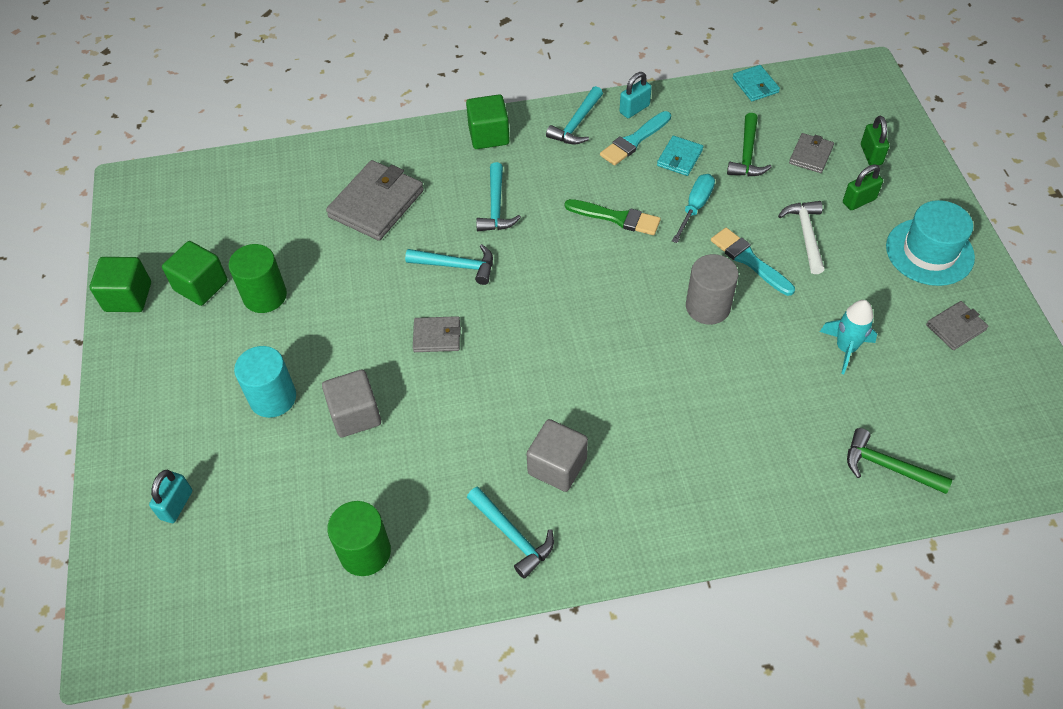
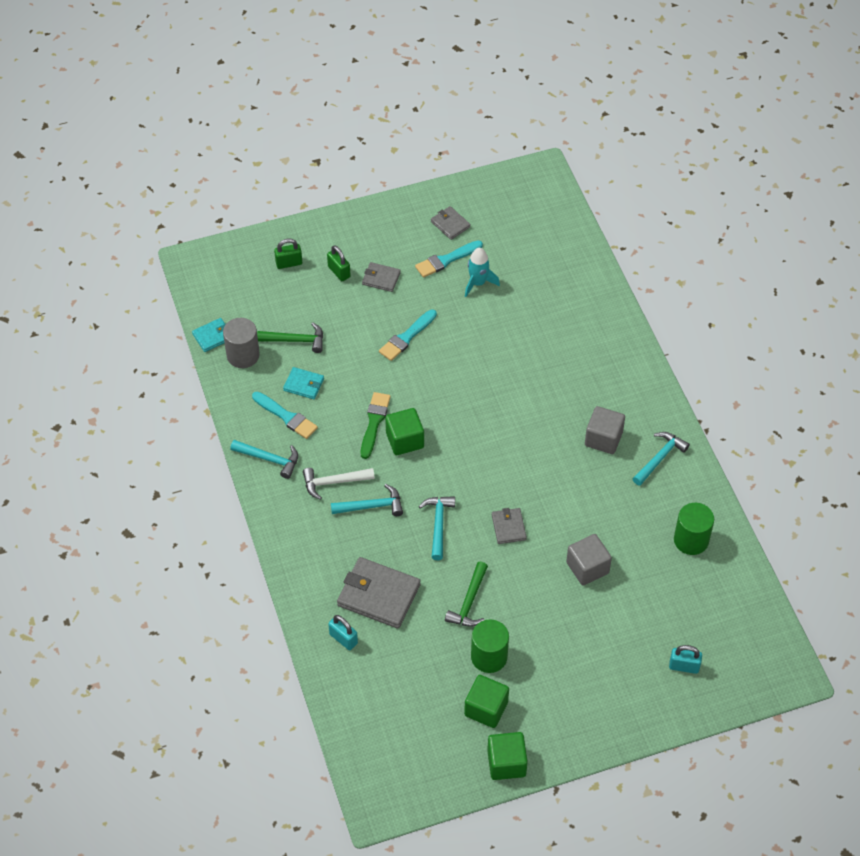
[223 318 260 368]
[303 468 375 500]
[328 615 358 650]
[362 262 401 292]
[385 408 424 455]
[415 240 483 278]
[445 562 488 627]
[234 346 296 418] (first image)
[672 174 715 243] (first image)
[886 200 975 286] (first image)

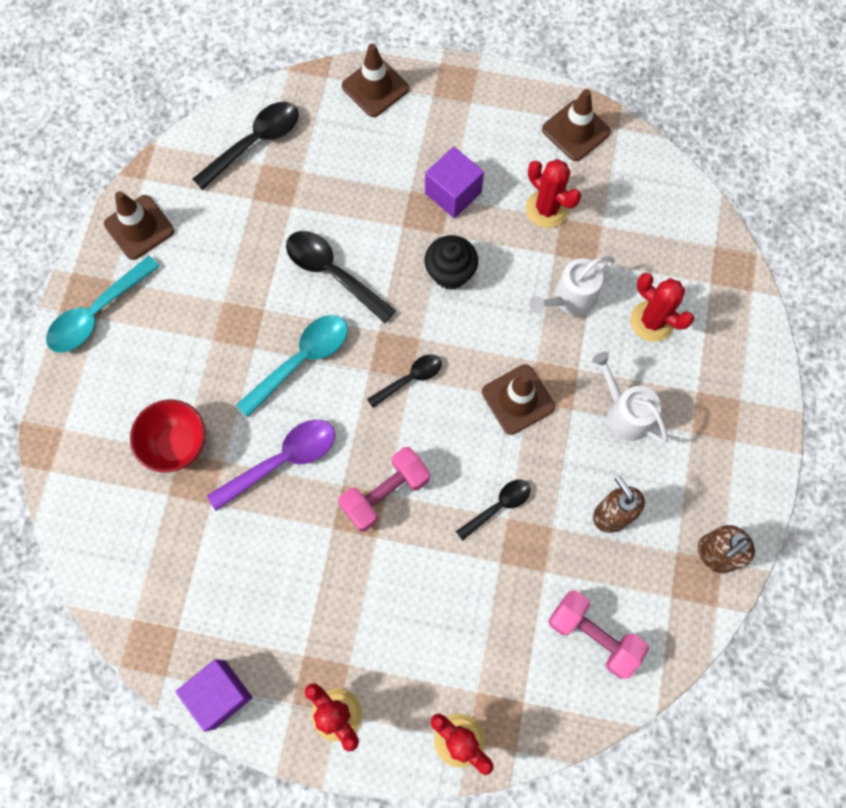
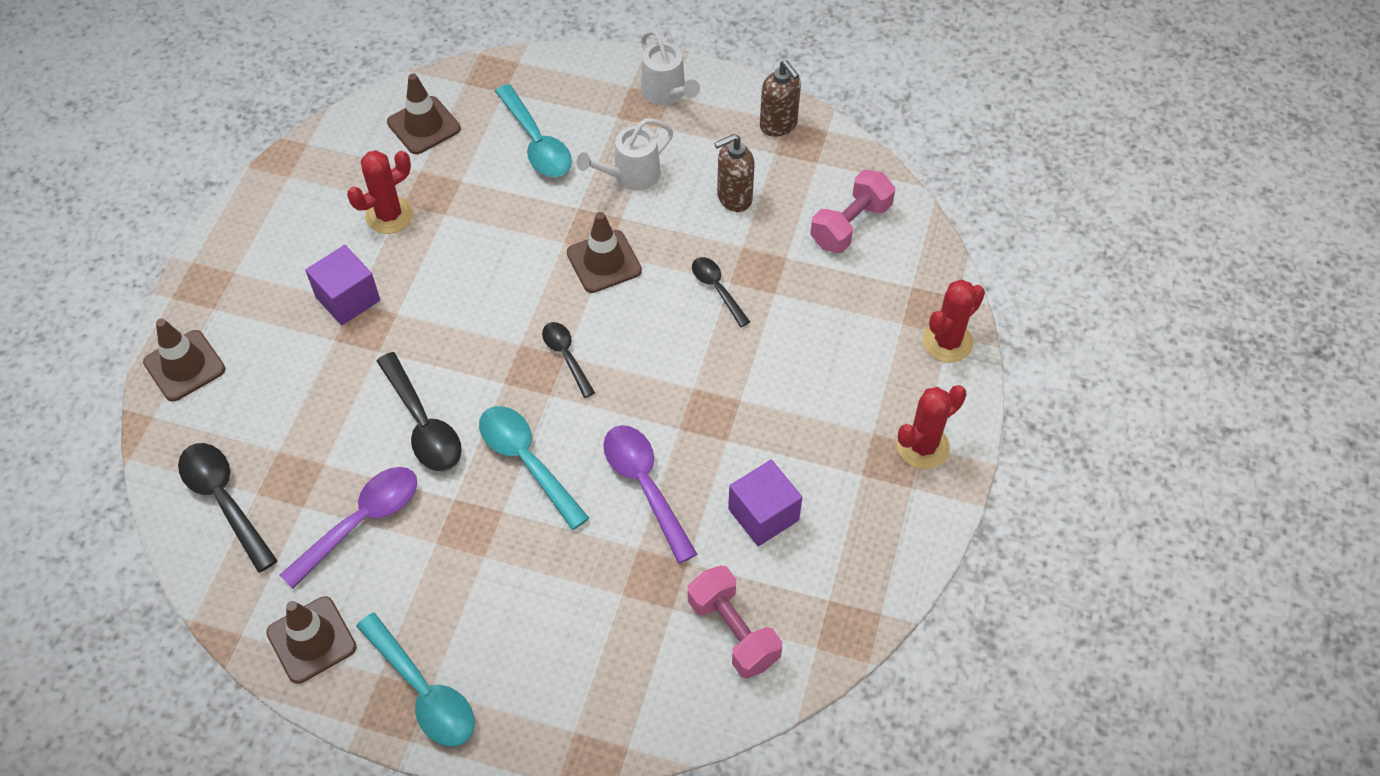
[280 467 417 589]
[377 352 462 471]
[387 73 461 154]
[495 84 572 177]
[641 30 700 105]
[688 565 782 679]
[728 460 802 546]
[130 400 206 472] (first image)
[425 235 478 290] (first image)

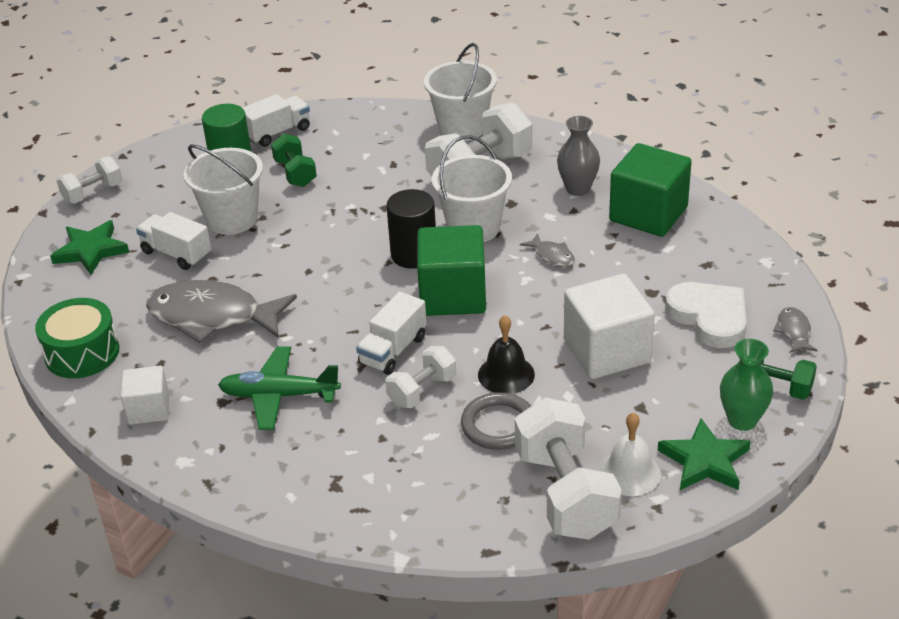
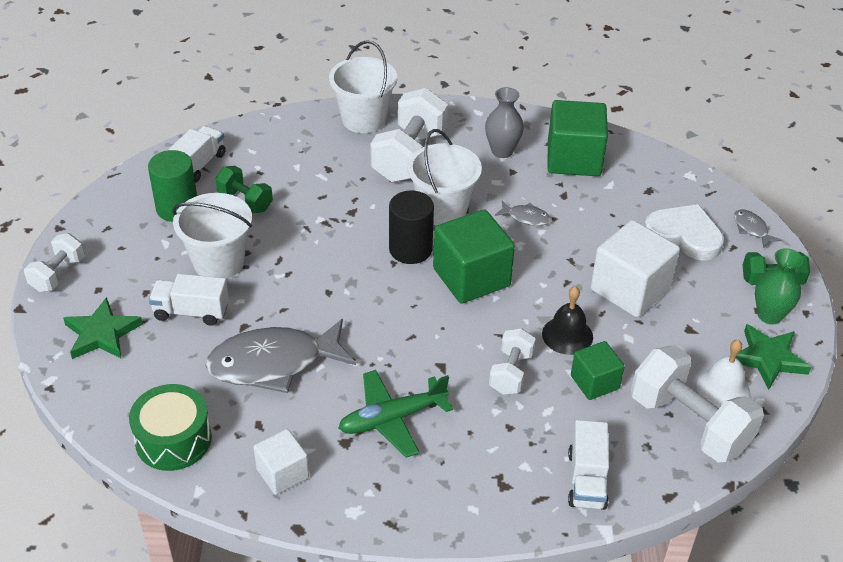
[568 420 609 510]
[571 341 625 400]

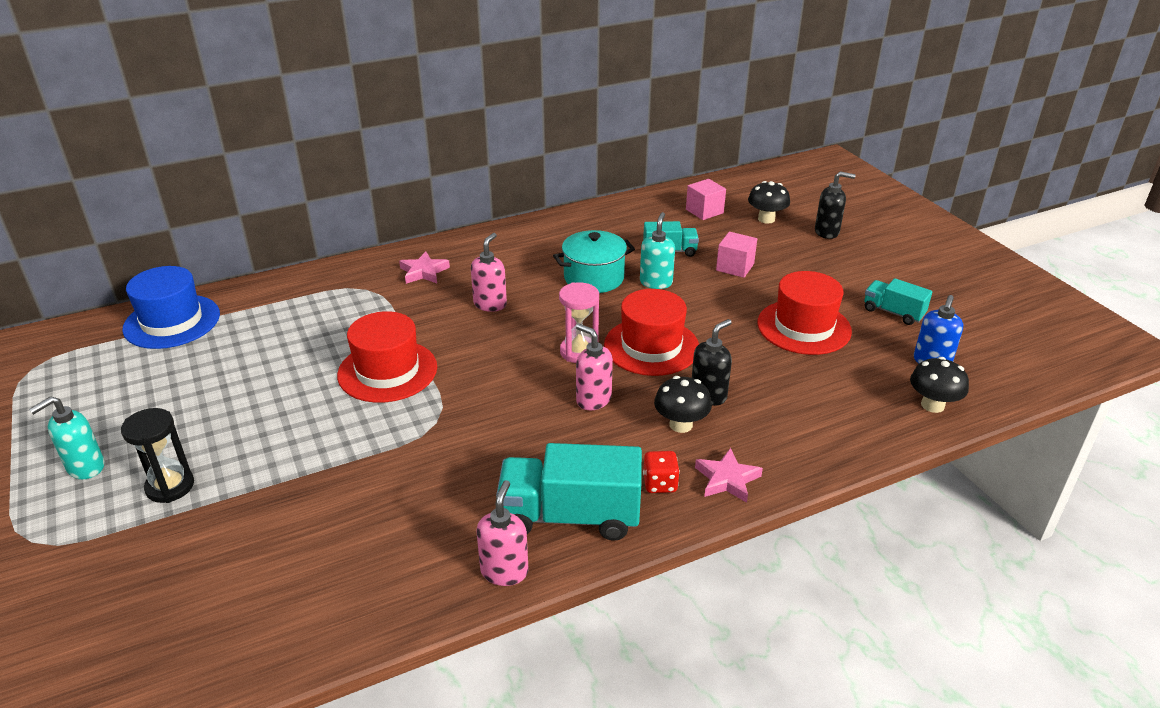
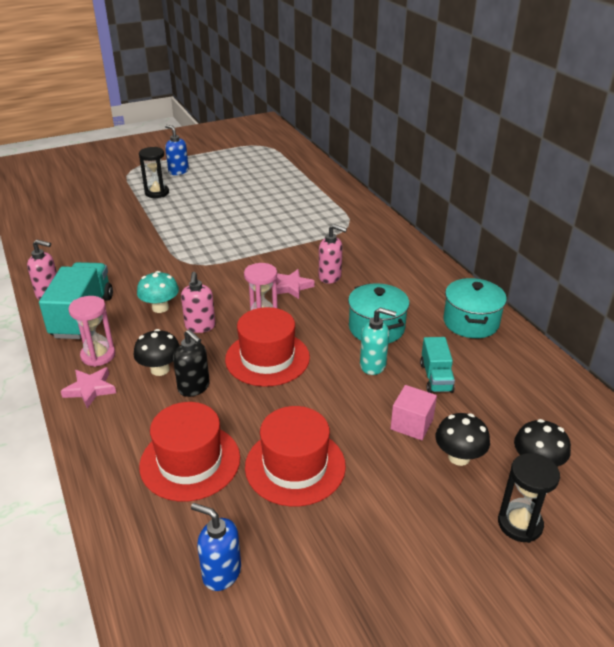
[68 296 115 367]
[137 271 179 313]
[139 402 240 501]
[165 125 189 175]
[181 272 216 333]
[277 269 315 299]
[435 413 490 466]
[443 278 507 338]
[498 453 560 543]
[122 266 220 349] (first image)
[686 179 726 220] (first image)
[864 278 932 325] (first image)

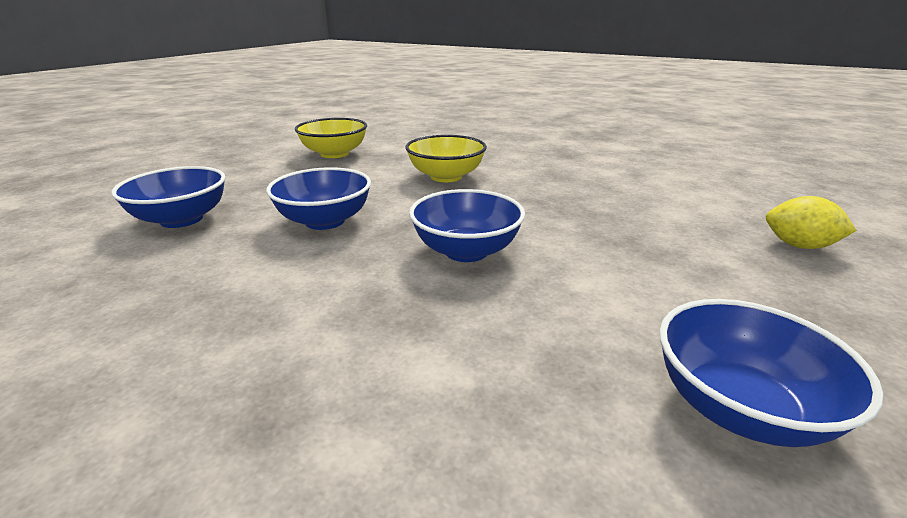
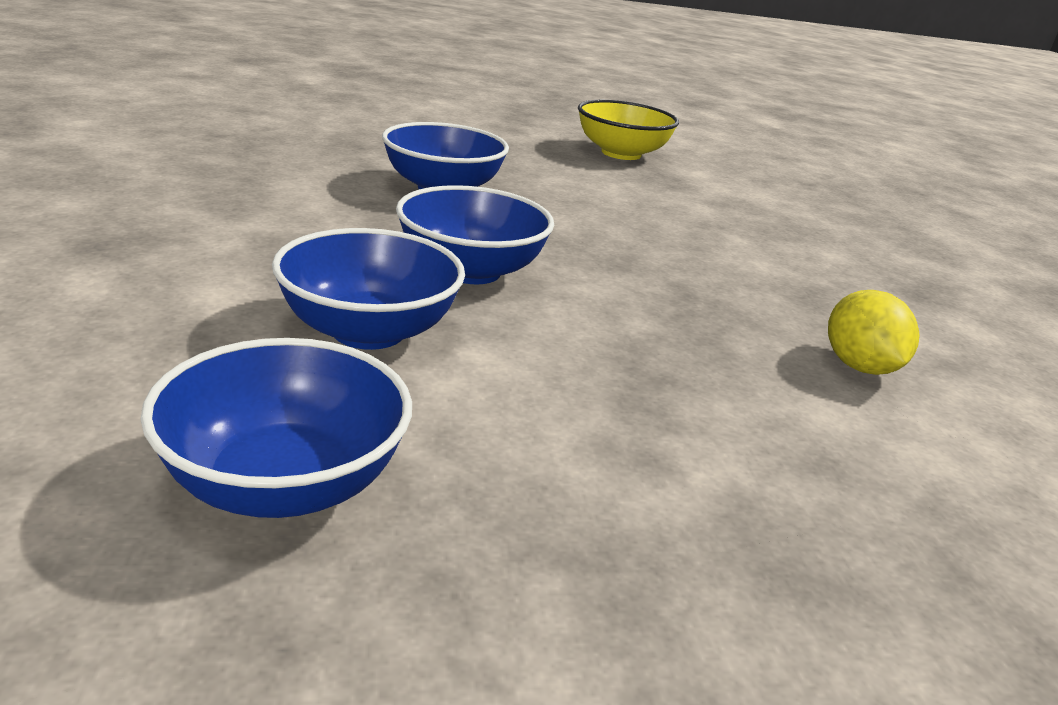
[272 228 465 350]
[828 290 920 375]
[405 135 487 182] (first image)

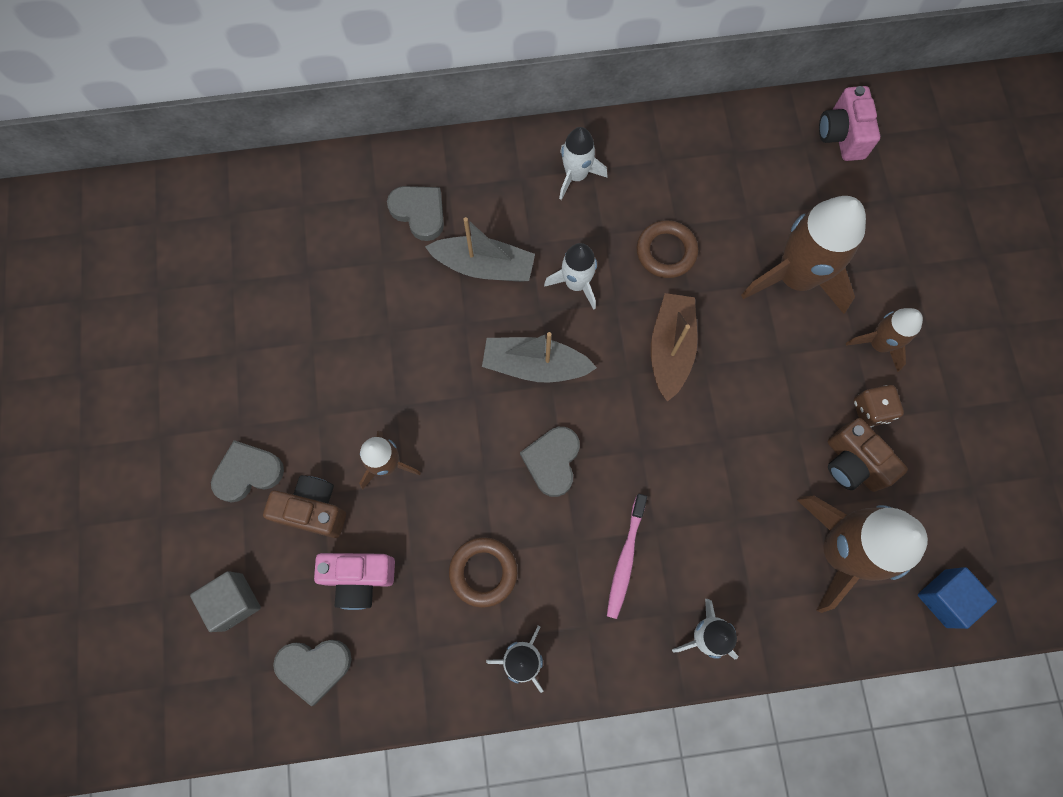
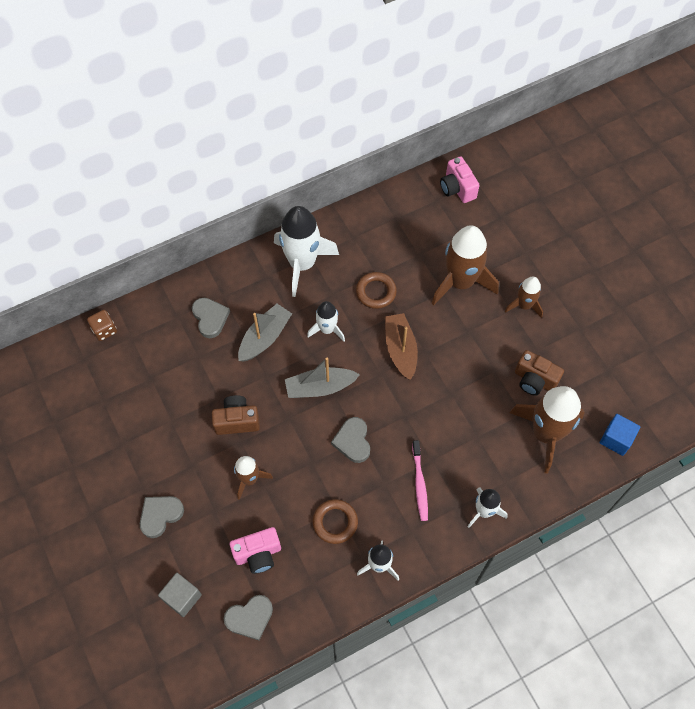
[87 310 117 341]
[192 298 230 338]
[212 395 260 435]
[238 304 292 361]
[274 206 339 297]

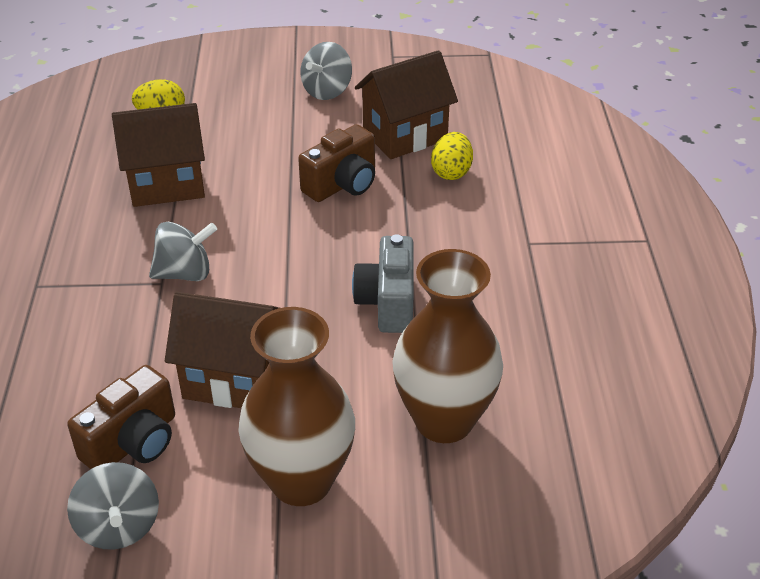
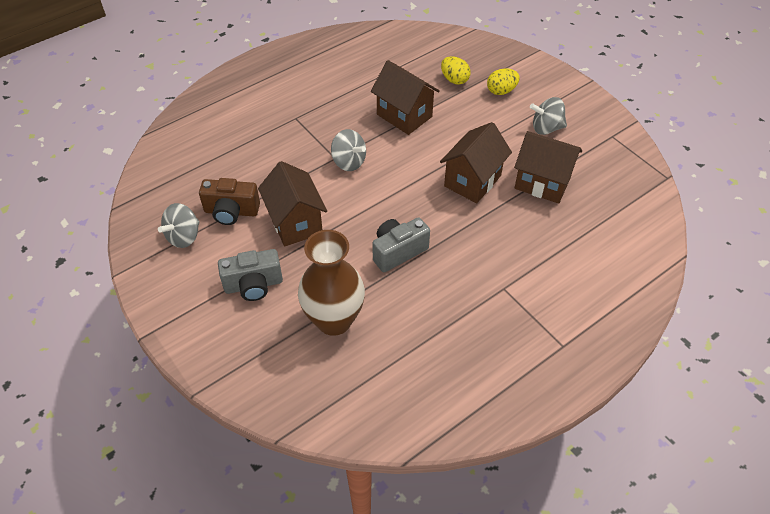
[218 249 283 301]
[440 122 512 203]
[487 68 520 95]

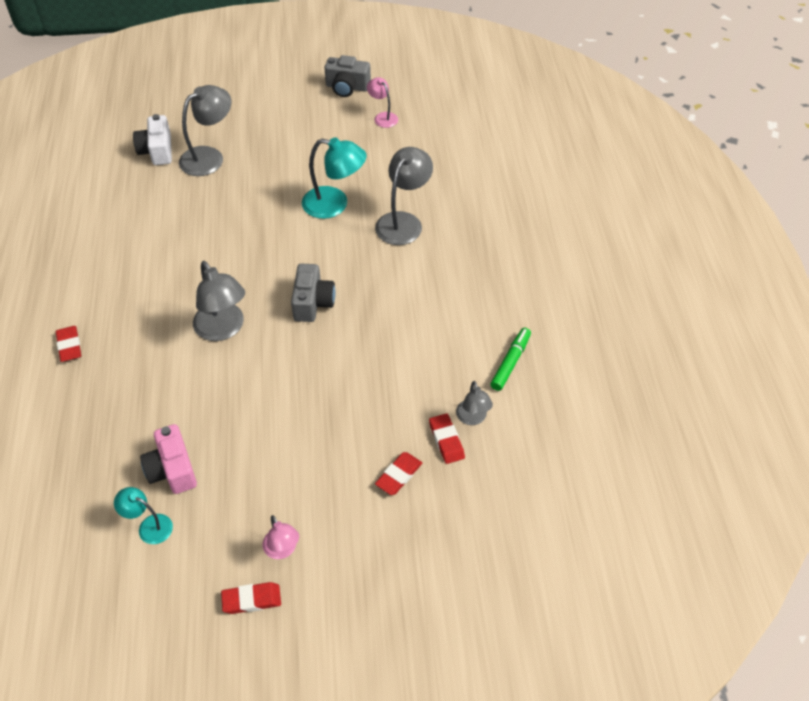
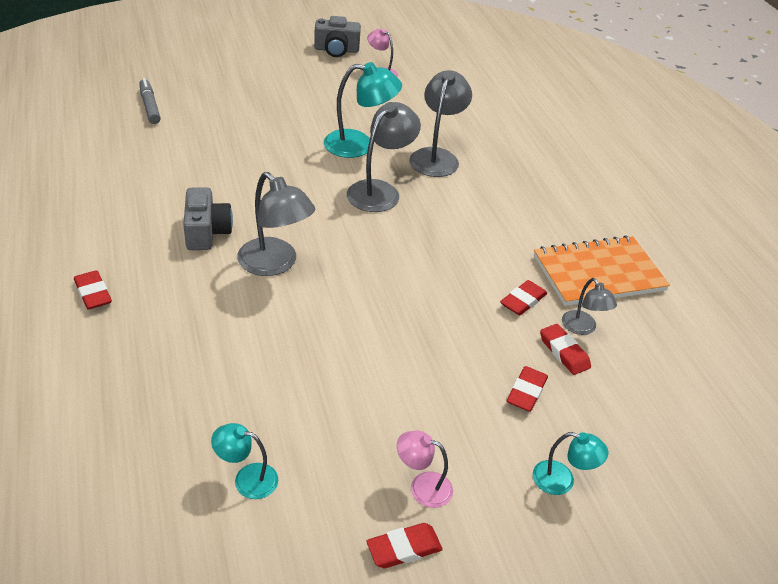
[139 78 161 124]
[183 187 233 250]
[347 102 421 212]
[397 430 453 508]
[500 280 547 316]
[533 432 608 495]
[534 235 670 306]
[140 424 197 494] (first image)

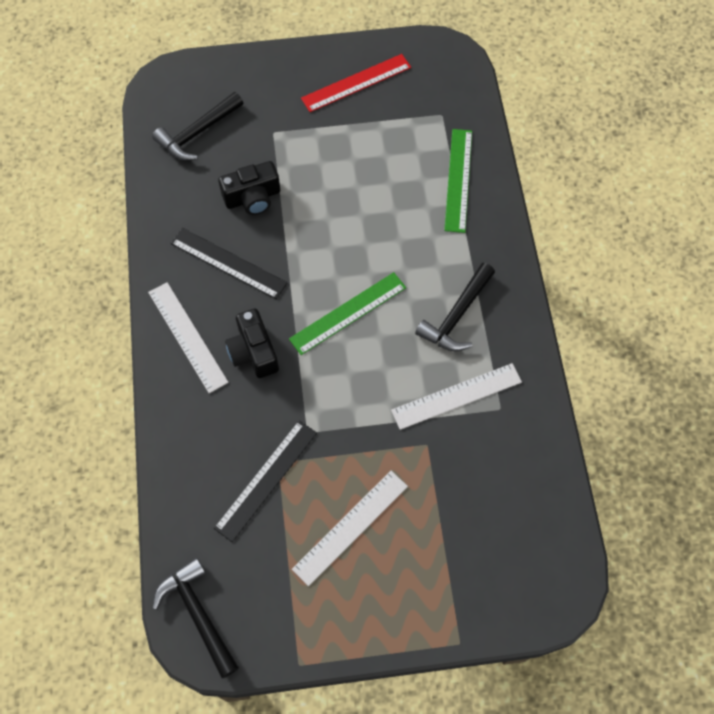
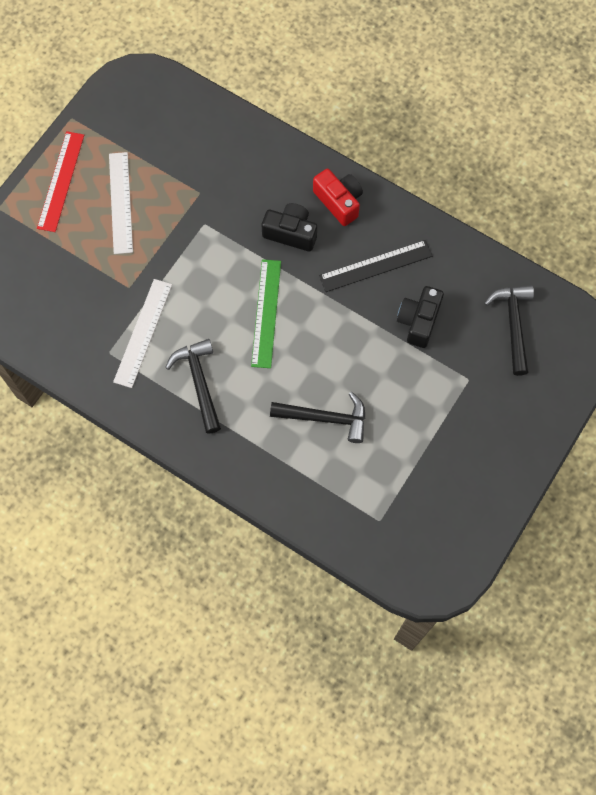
[37 131 84 232]
[270 392 365 443]
[313 169 363 226]
[214 420 317 542] (first image)
[444 129 472 233] (first image)

